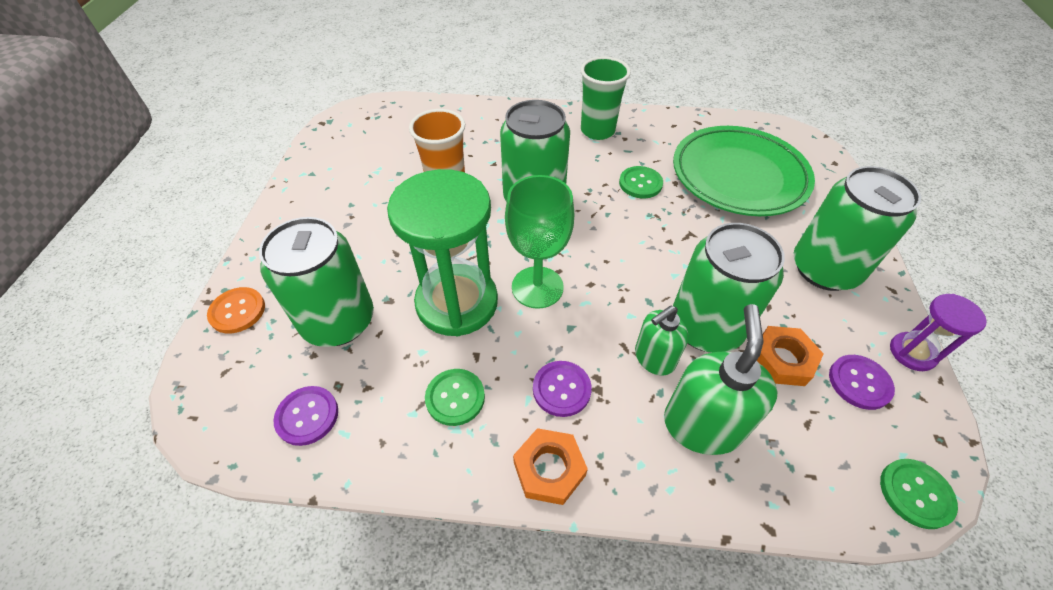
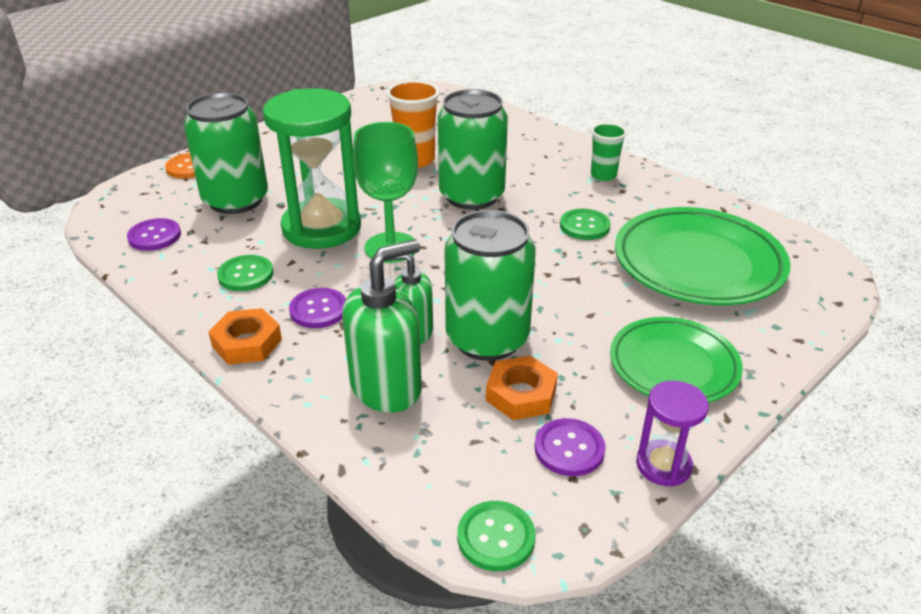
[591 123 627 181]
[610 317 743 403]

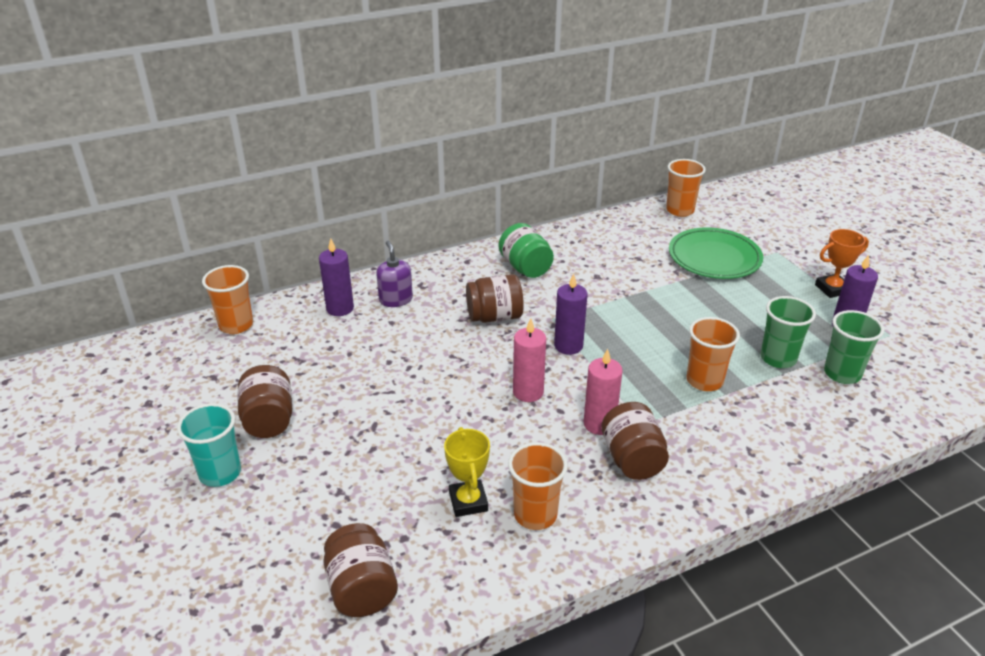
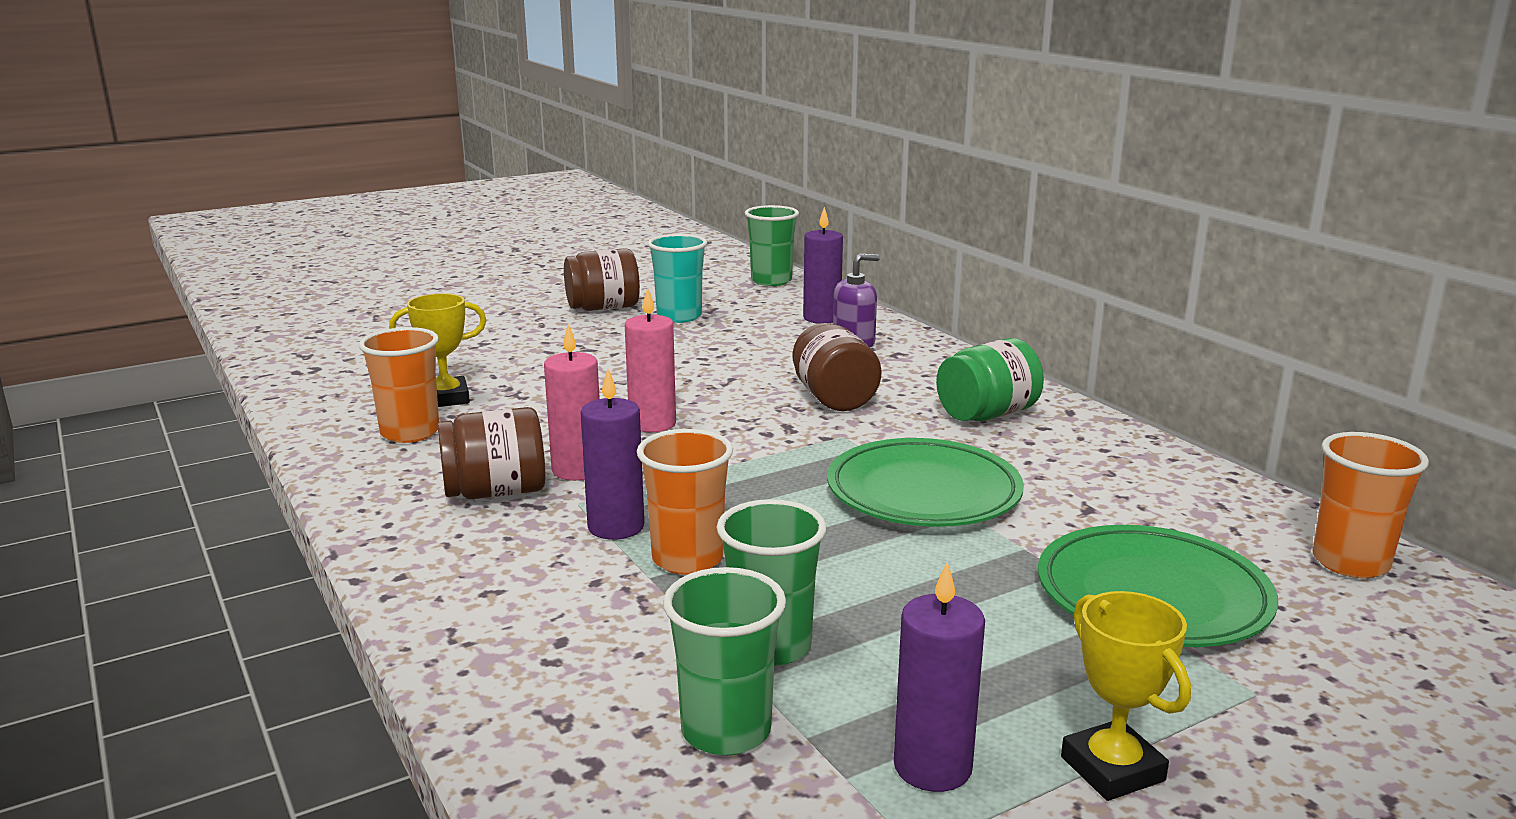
[580 369 644 540]
[648 234 707 323]
[745 205 799 286]
[827 438 1024 527]
[1061 591 1191 801]
[323 523 398 617] (first image)

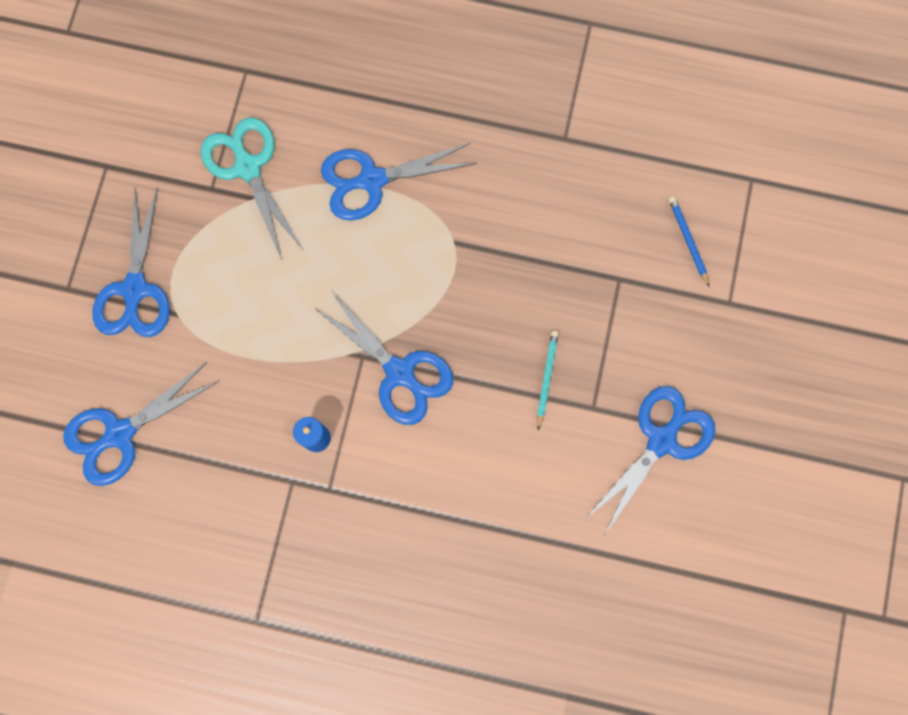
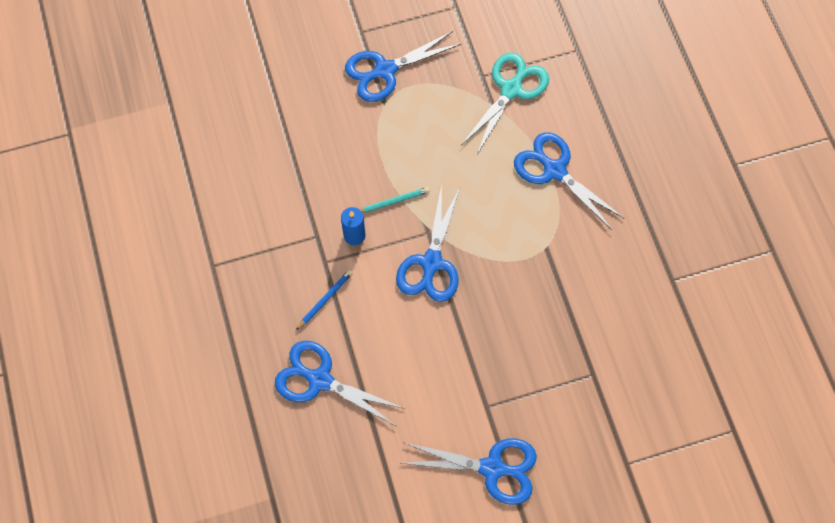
[275 341 405 426]
[296 270 353 330]
[360 187 430 213]

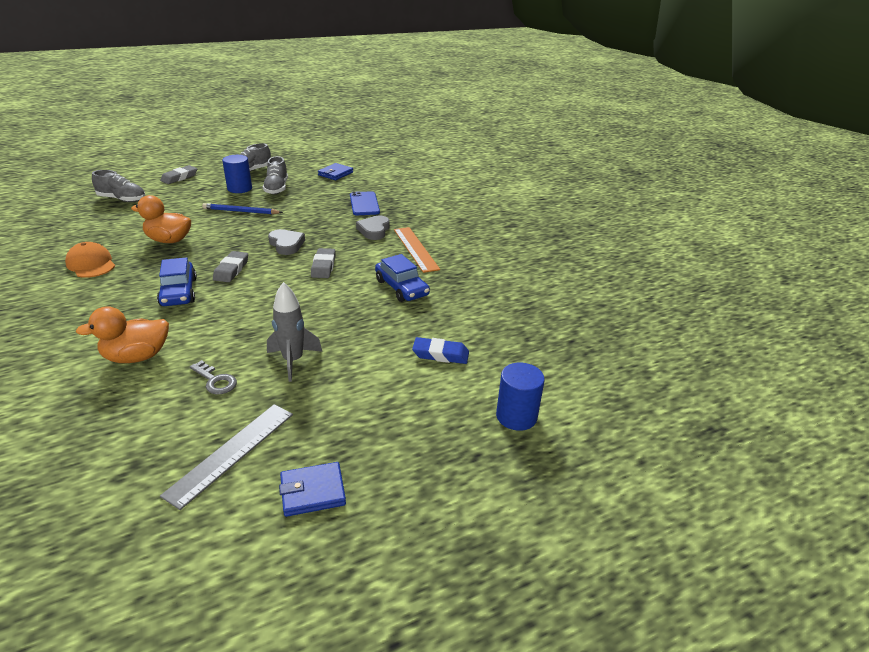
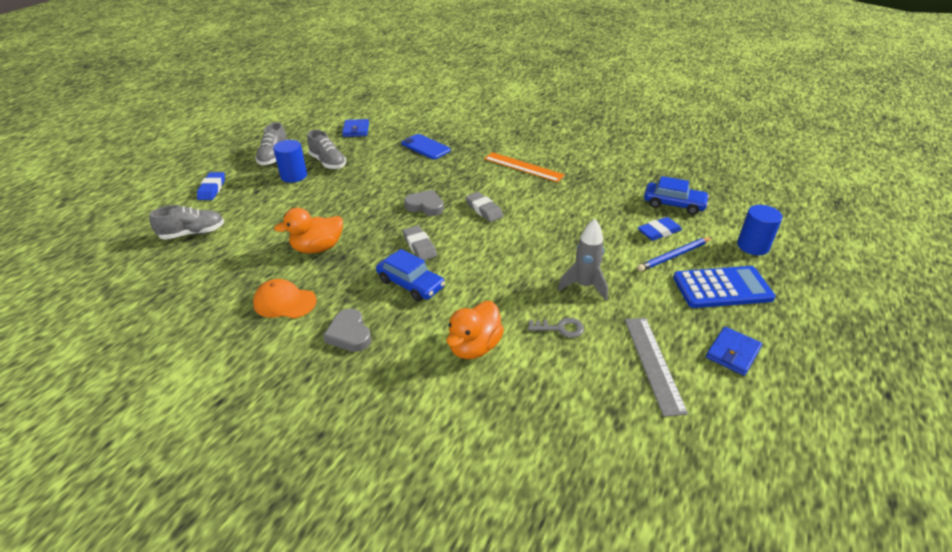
[197 172 225 200]
[323 309 371 352]
[637 237 712 272]
[644 176 709 215]
[673 266 775 308]

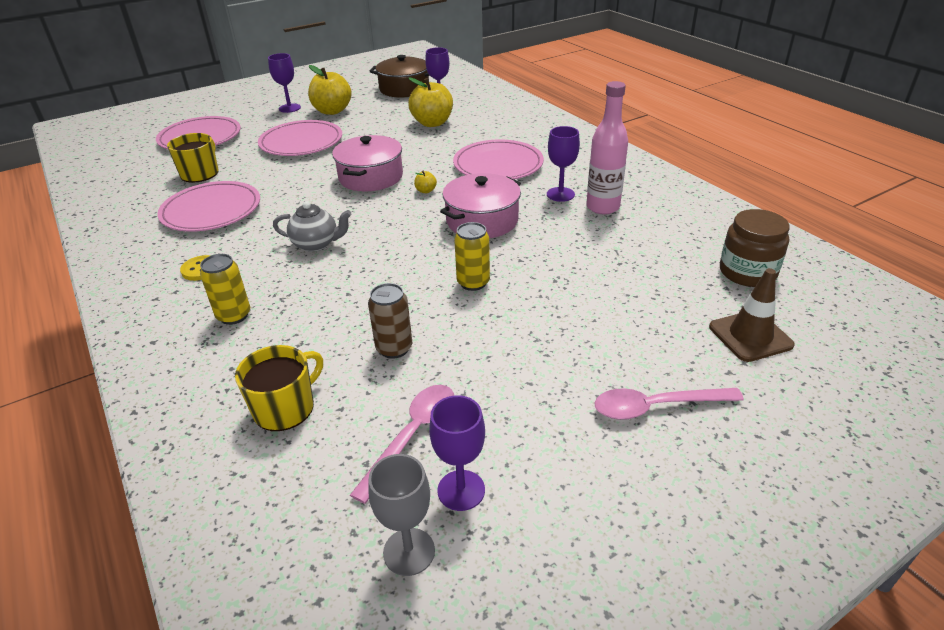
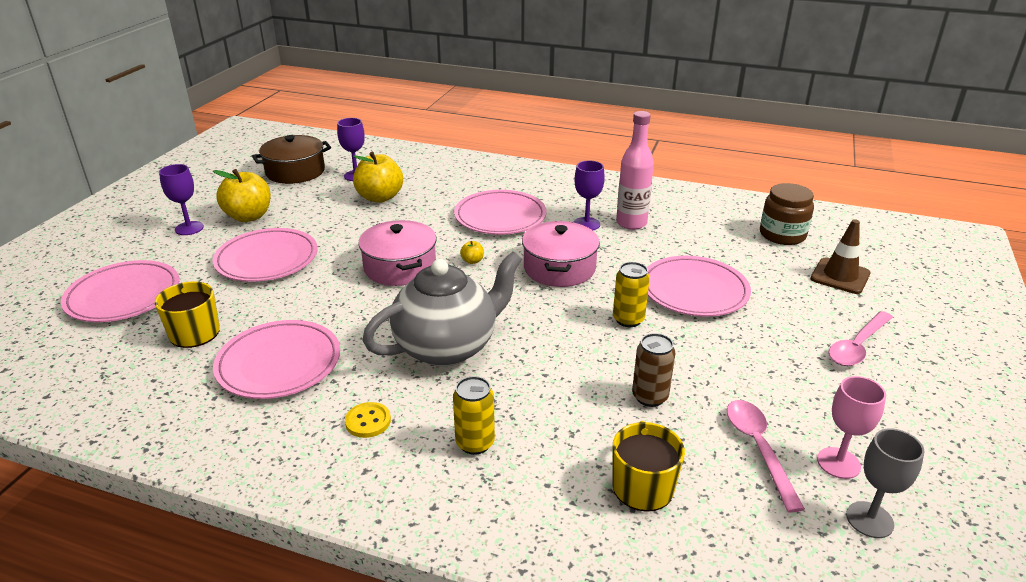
[362 251 522 366]
[647 256 751 317]
[817 376 886 479]

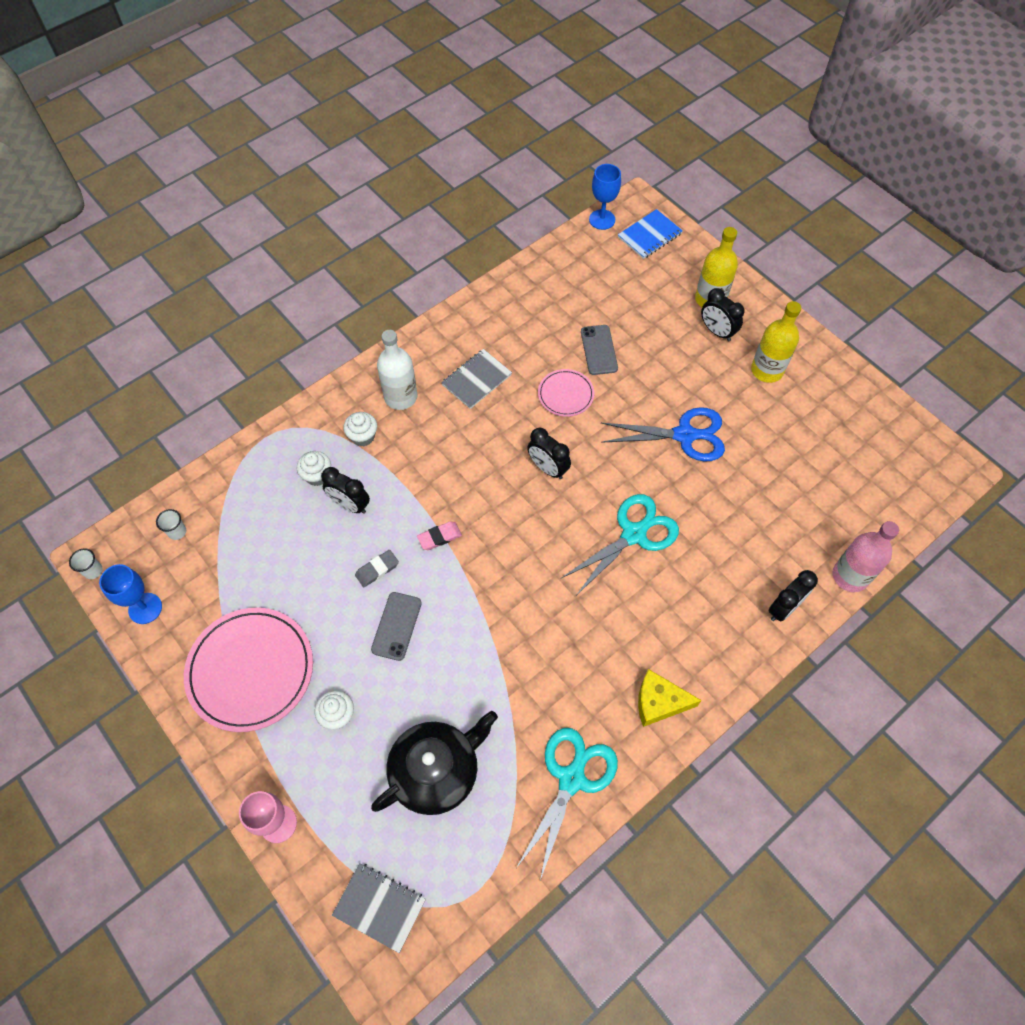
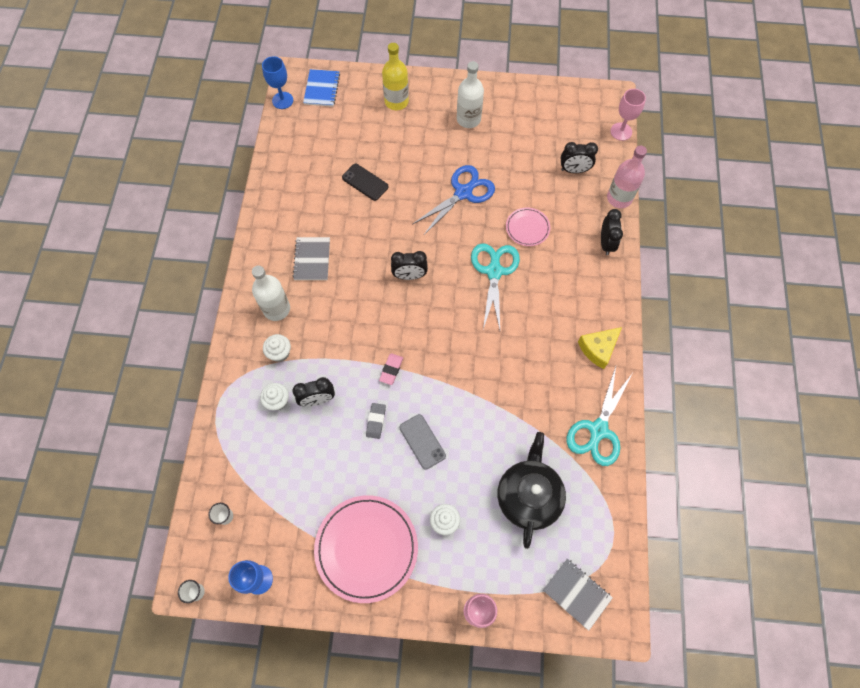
[342 164 389 201]
[457 61 484 128]
[506 208 550 246]
[543 559 613 631]
[561 142 598 173]
[567 366 633 466]
[610 89 646 141]

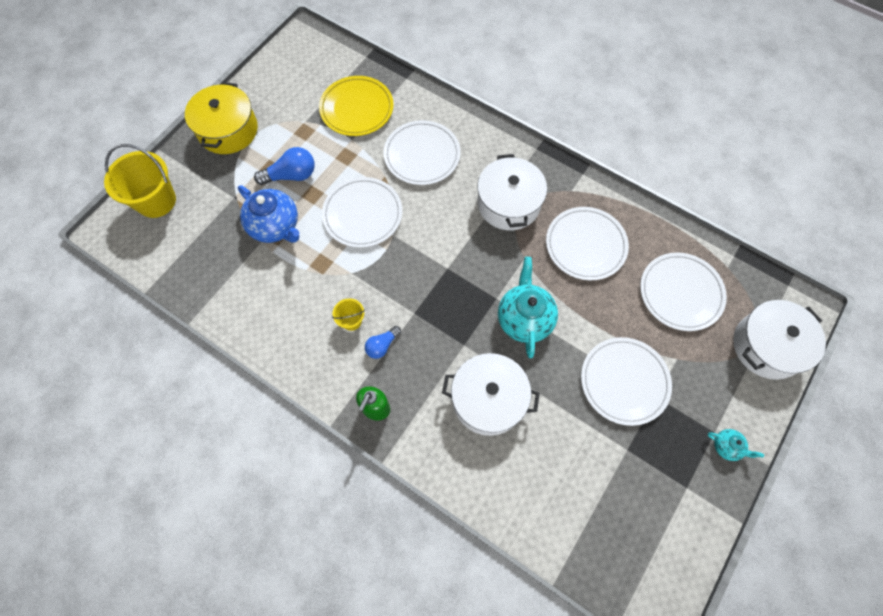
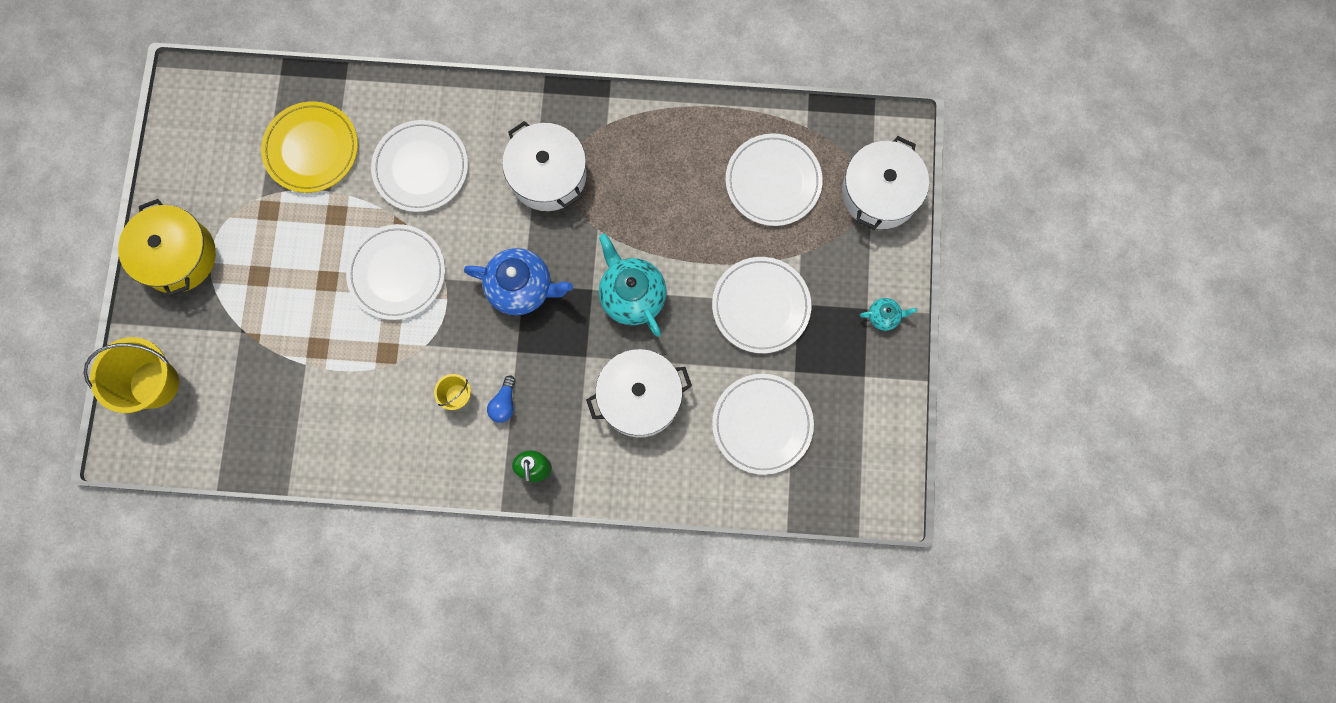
[464 248 573 315]
[712 374 814 475]
[254 147 315 185] (first image)

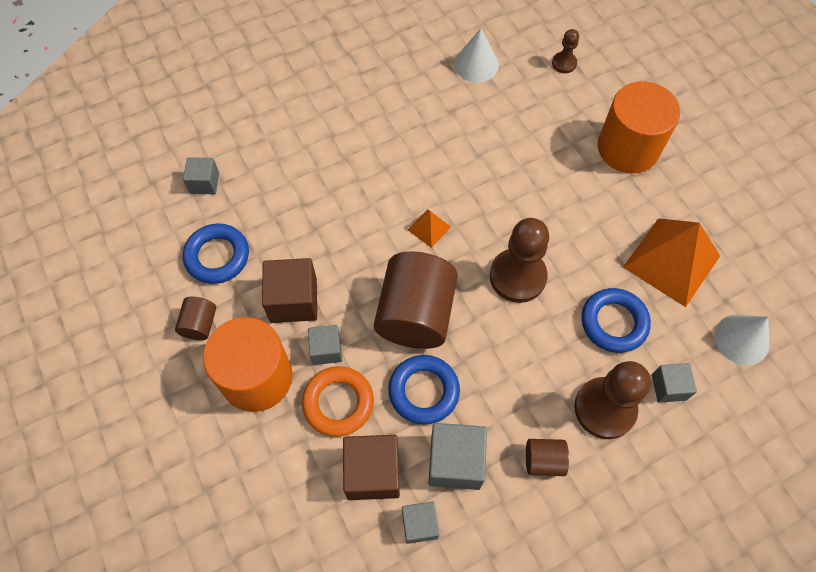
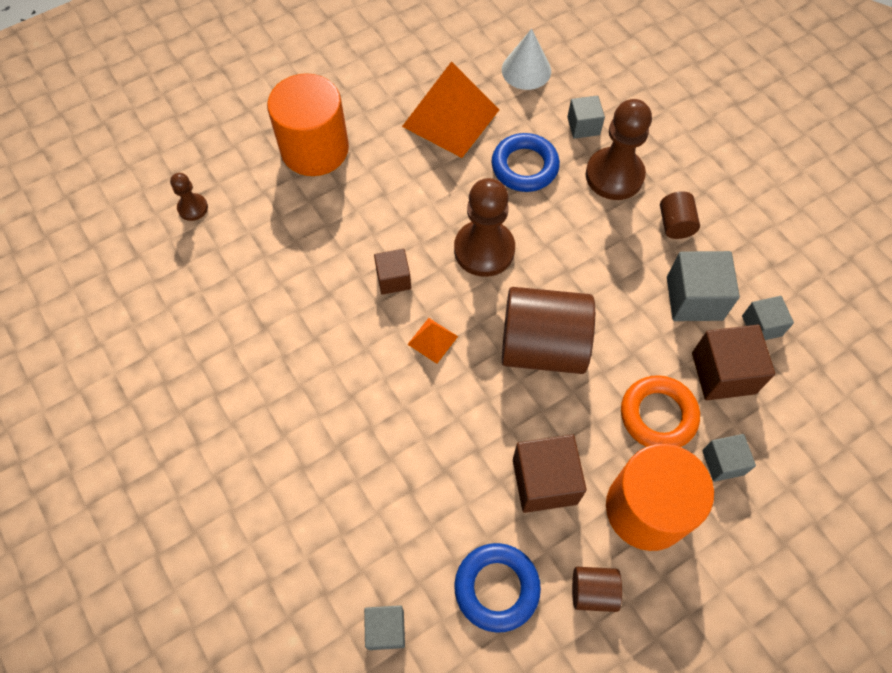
[374 249 411 295]
[702 434 756 482]
[388 355 460 424] (first image)
[454 28 499 82] (first image)

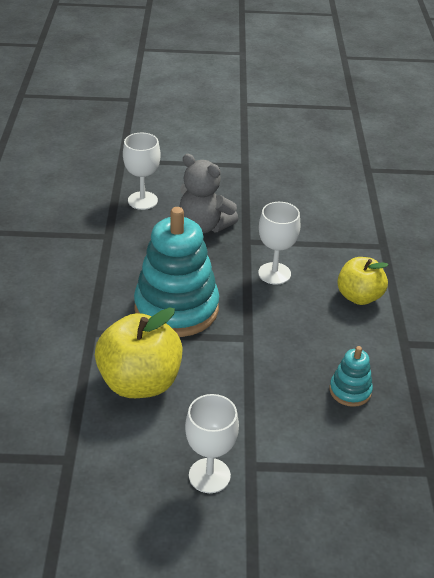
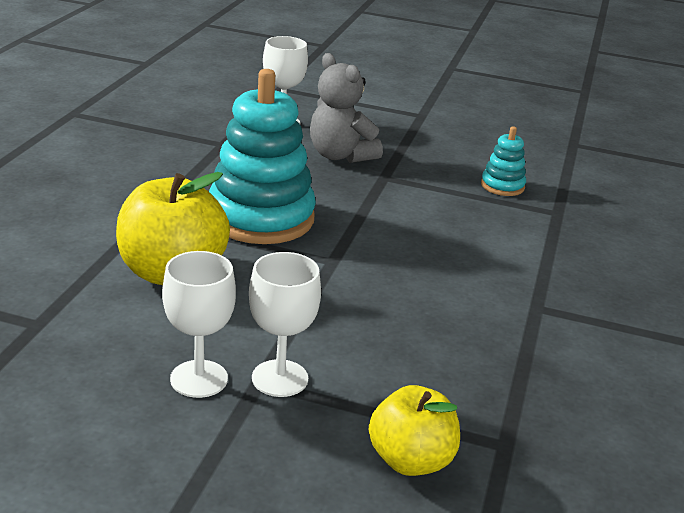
[249 252 321 397]
[369 385 460 476]
[481 126 526 196]

